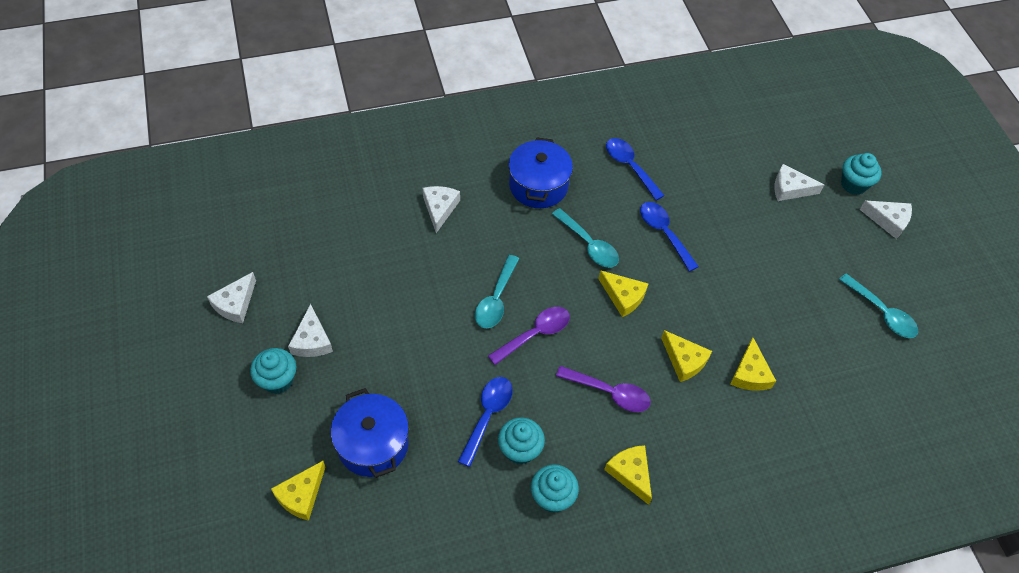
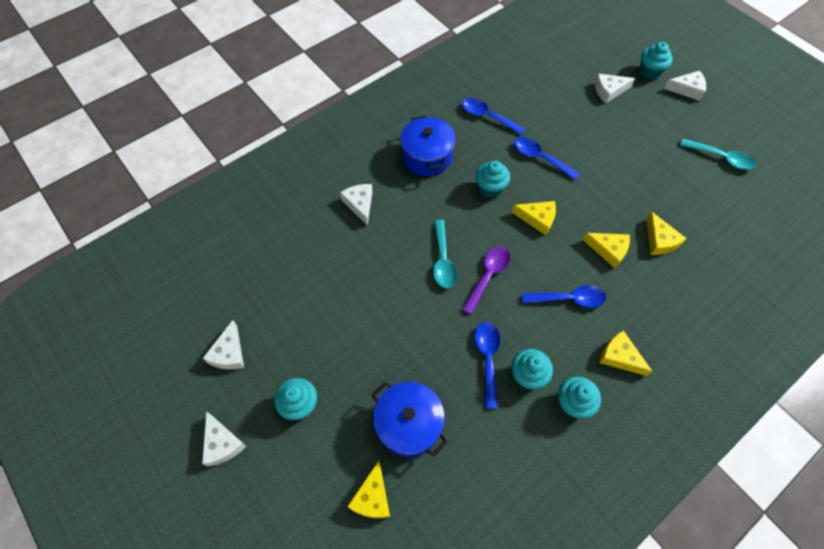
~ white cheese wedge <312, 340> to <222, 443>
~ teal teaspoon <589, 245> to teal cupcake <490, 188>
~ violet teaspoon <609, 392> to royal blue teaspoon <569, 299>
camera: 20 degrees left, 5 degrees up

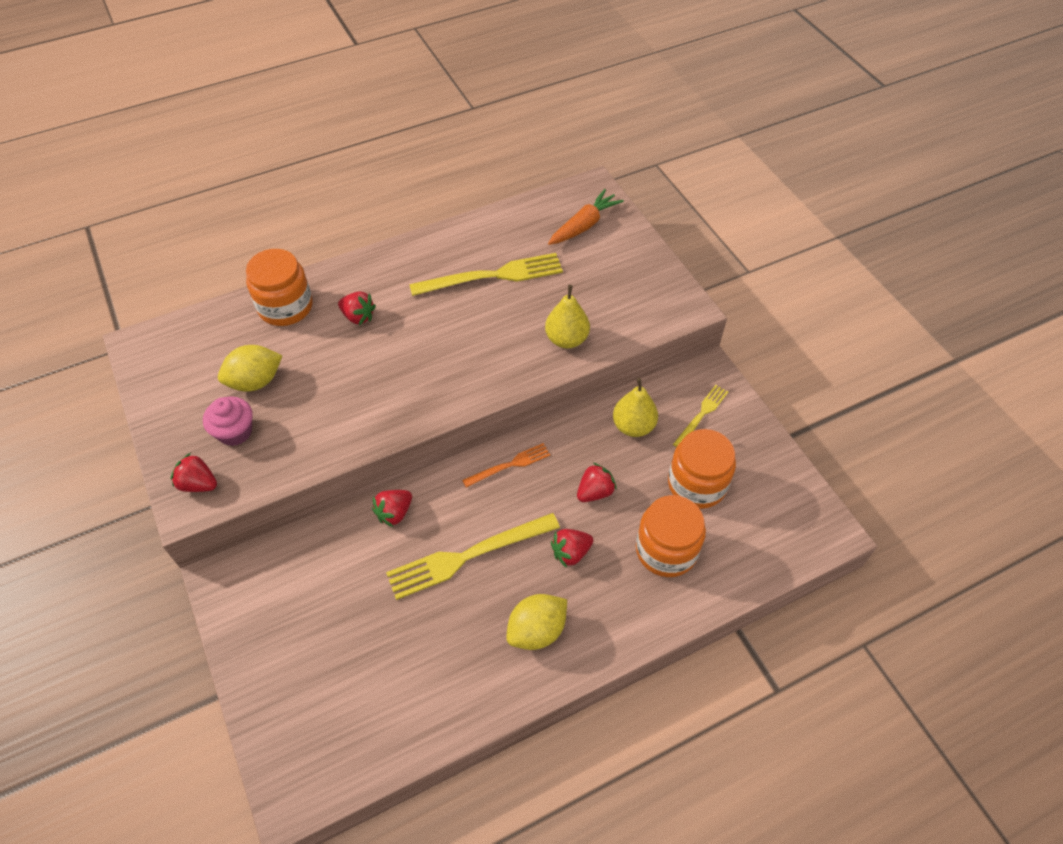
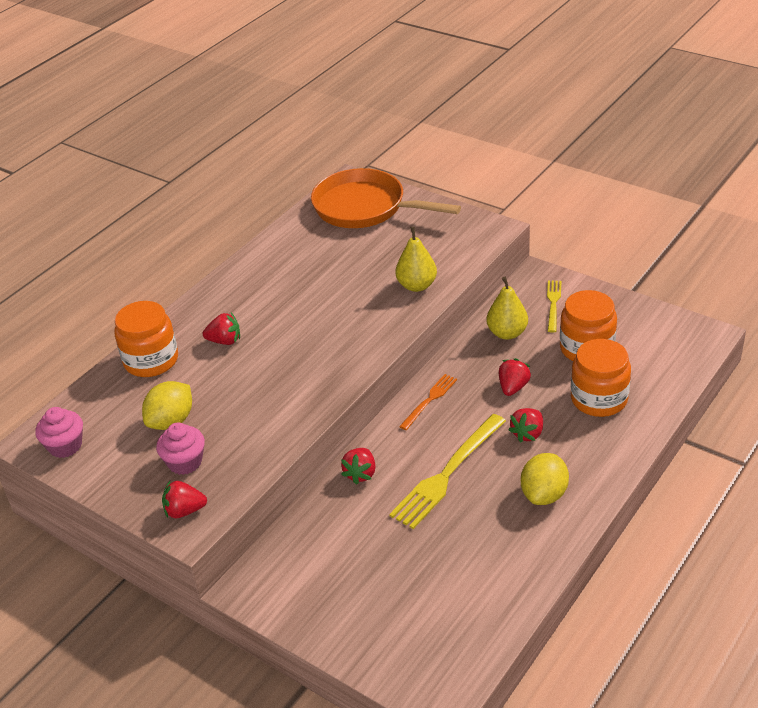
- yellow table fork <493, 276>
~ orange-coloured carrot <584, 225> to orange-coloured pan <365, 207>
+ pink cupcake <65, 446>
camera: 25 degrees left, 15 degrees down

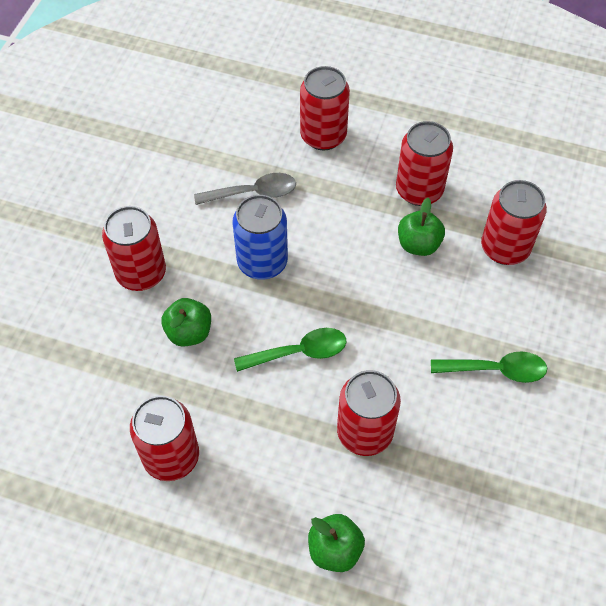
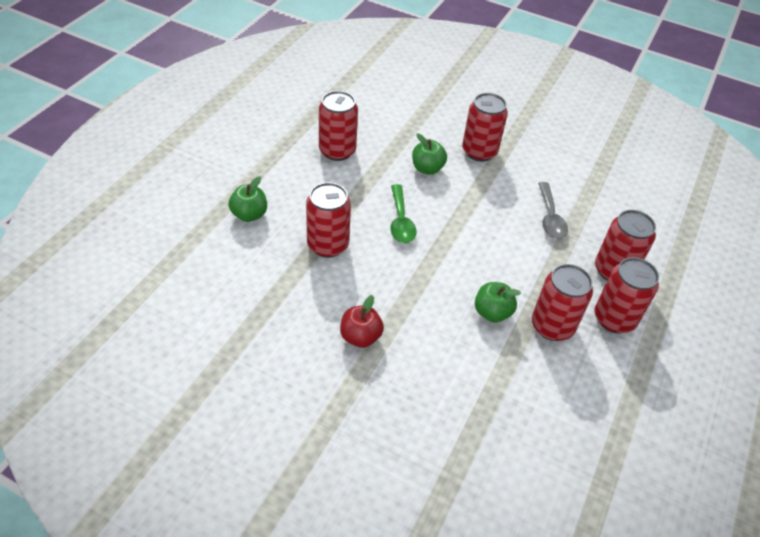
- royal blue tin <262, 262>
~ emerald teaspoon <496, 370> to scarlet toy apple <360, 337>
~ scarlet tin <505, 248> to <614, 319>
camera: 95 degrees right, 10 degrees down

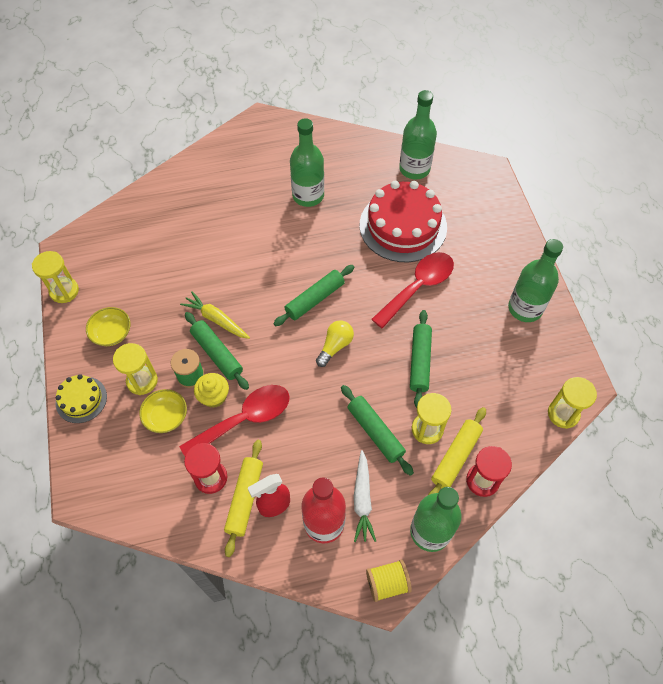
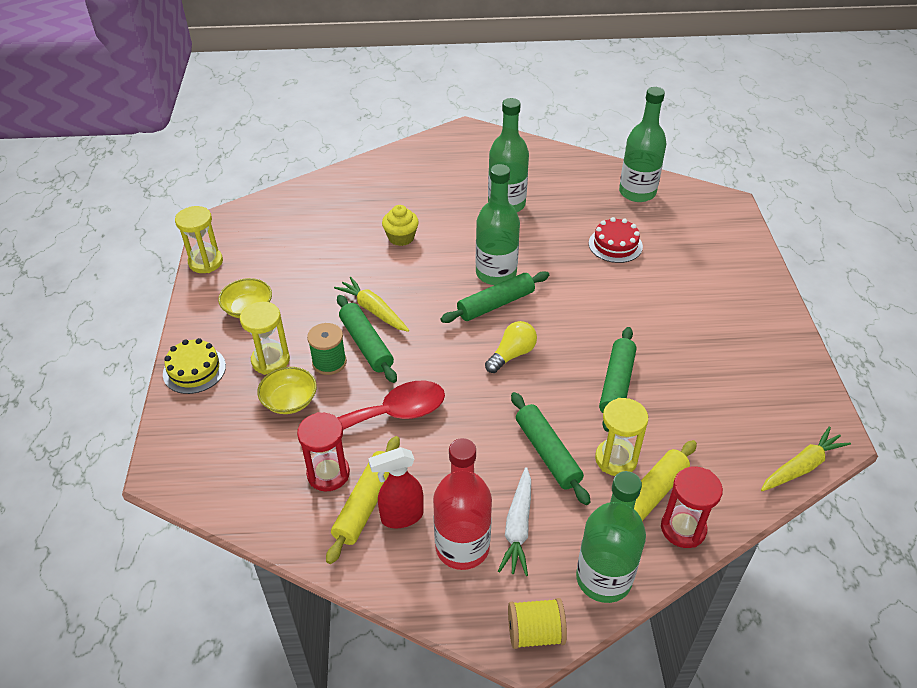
~ yellow cupcake <214, 396> to <401, 237>
~ scarlet cake <403, 226> = <615, 245> x0.50
- scarlet teaspoon <418, 287>
~ emerald bottle <525, 308> to <496, 273>
~ yellow sandglass <563, 414> to yellow carrot <801, 466>
camera: 10 degrees right, 15 degrees down

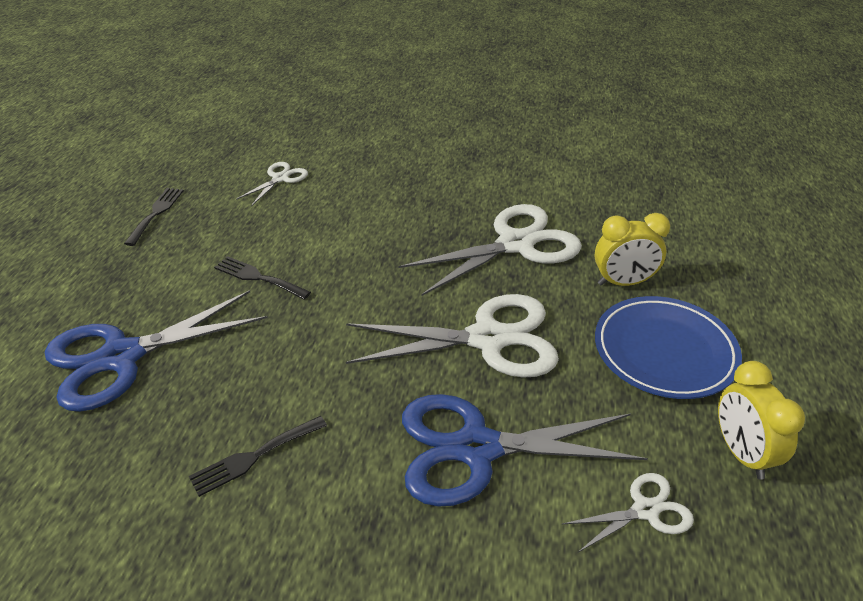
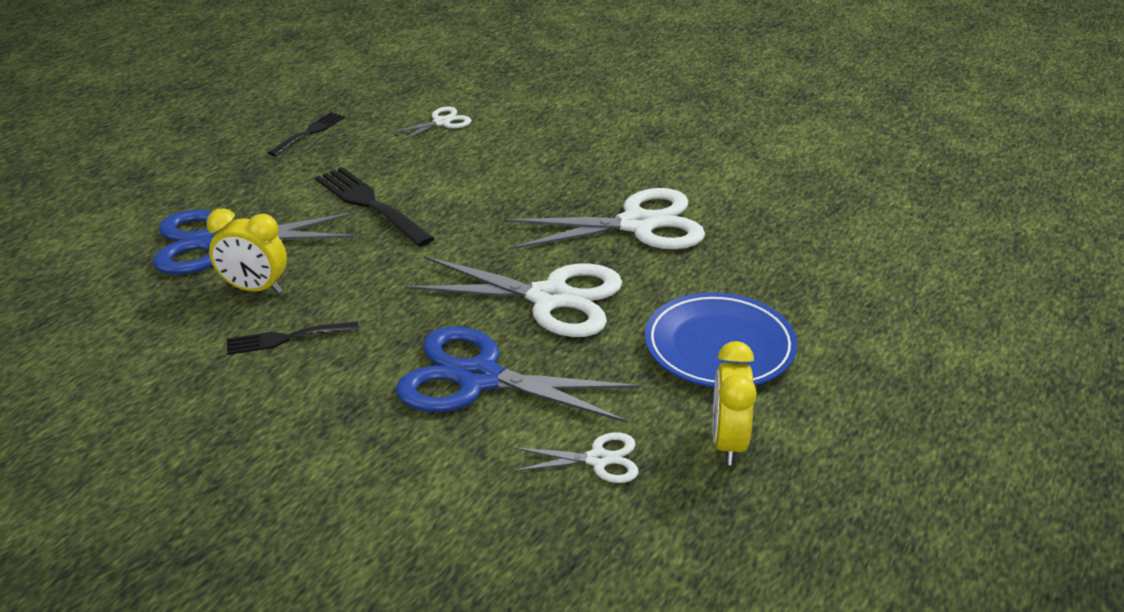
~ black table fork <258, 277> = <370, 204> x1.60
~ yellow bedside clock <623, 282> to <254, 289>
camera: 20 degrees right, 5 degrees down

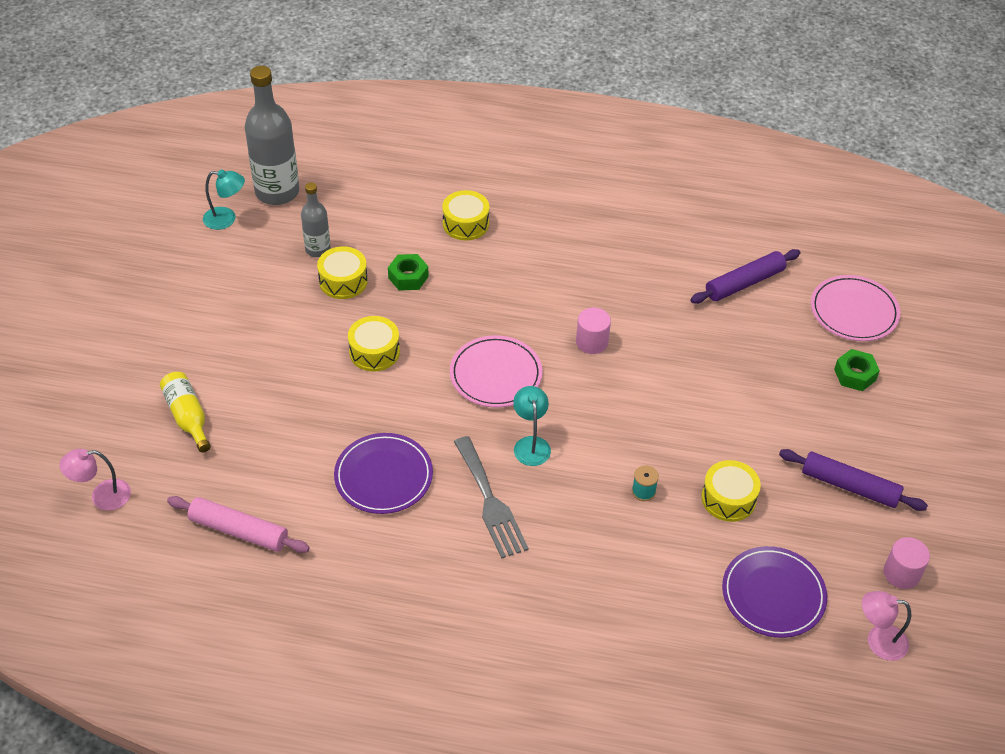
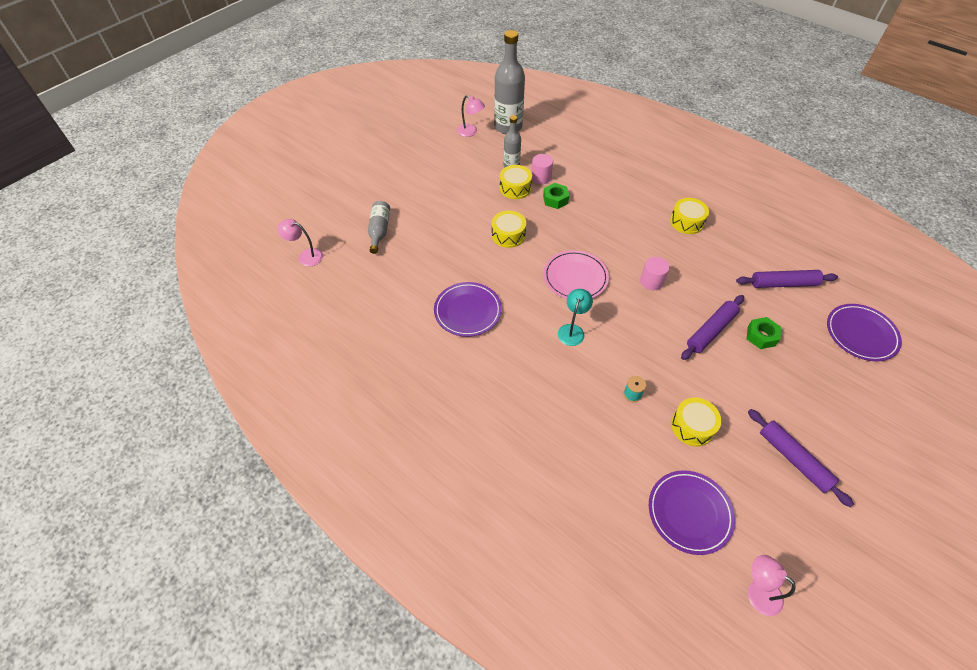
~ yellow bottle <187, 417> to gray bottle <379, 231>
- pink rolling pin <239, 531>
~ teal lamp <226, 219> to pink lamp <470, 132>
~ yellow drum <465, 224> to <686, 222>
- gray table fork <490, 501>
~ pink dinner plate <854, 311> to violet dinner plate <861, 334>
~ emerald hexagon nut <855, 375> to <761, 336>
~ pink cylinder <901, 573> to <541, 177>
+ violet rolling pin <711, 331>
camera: 30 degrees right, 5 degrees up

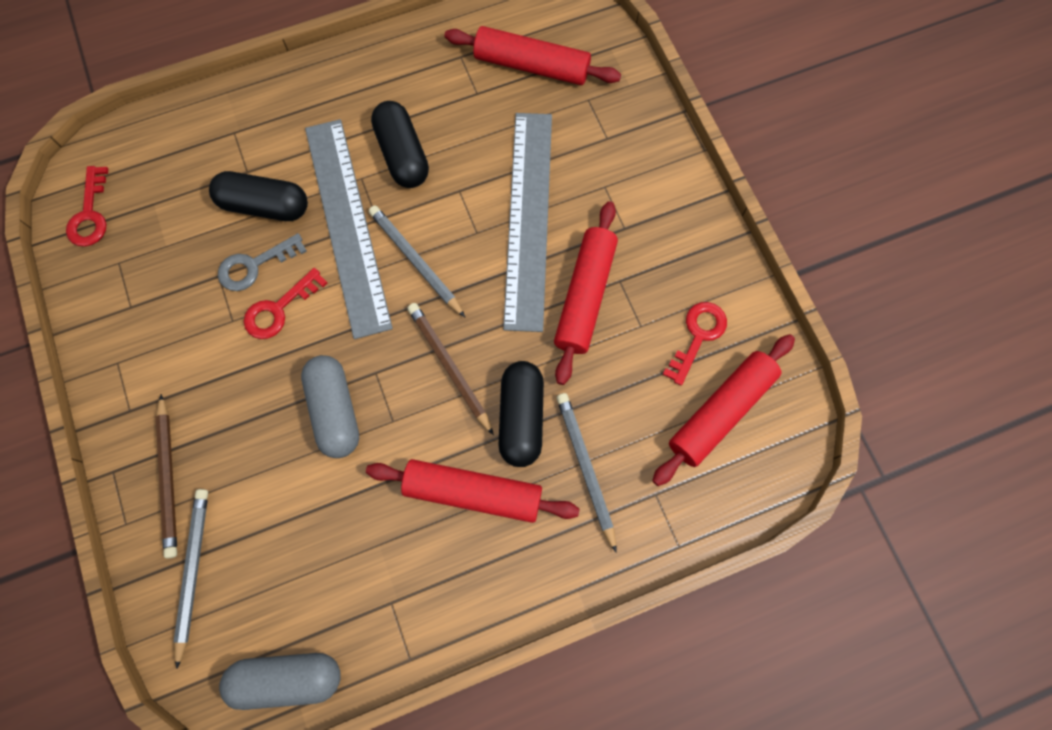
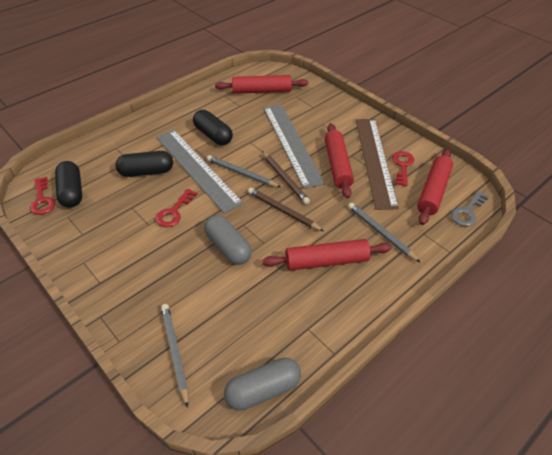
~ brown wooden pencil <169, 478> to <284, 179>
~ gray door key <255, 265> to <467, 212>
~ black pill shape <521, 418> to <72, 192>
+ brown straightedge <375, 160>
camera: 20 degrees left, 25 degrees down

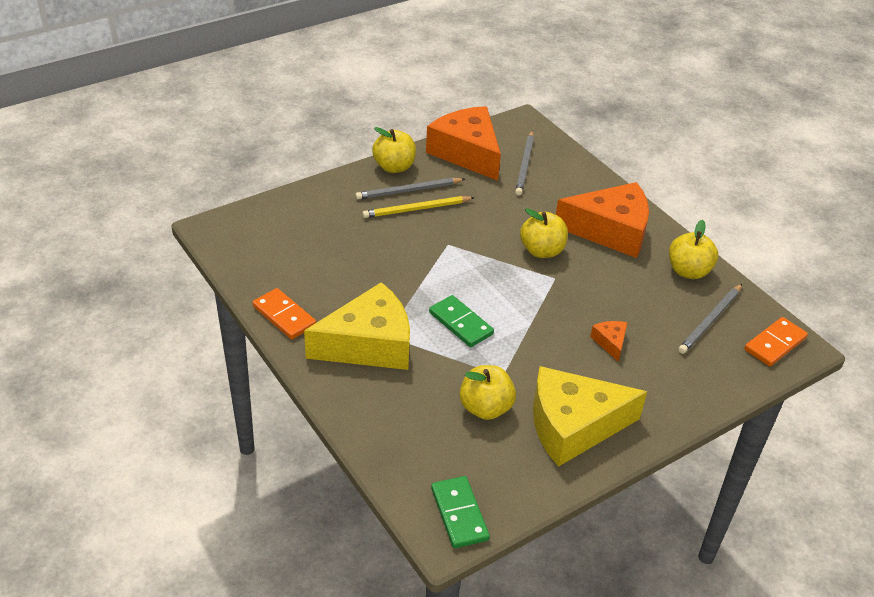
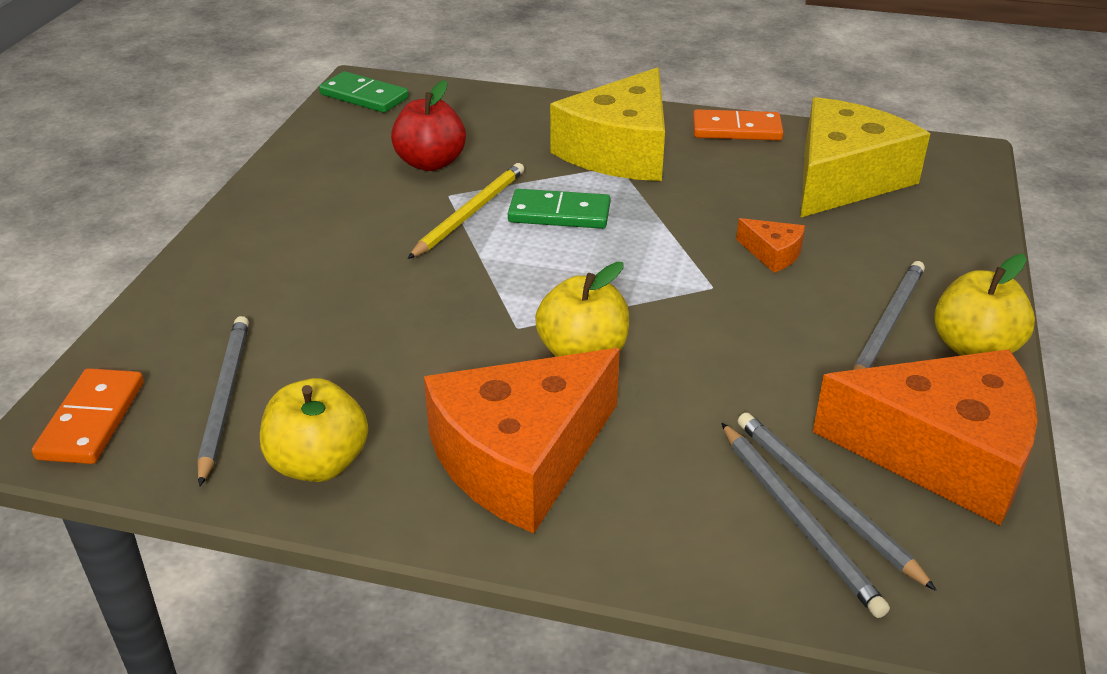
~ yellow wooden pencil <416, 209> to <470, 213>
~ yellow toy apple <485, 408> to scarlet toy apple <430, 163>
~ yellow cheese wedge <573, 426> to <844, 178>
~ orange-coloured cheese wedge <610, 342> to <773, 253>
+ gray wooden pencil <798, 520>
camera: 140 degrees right, 5 degrees down

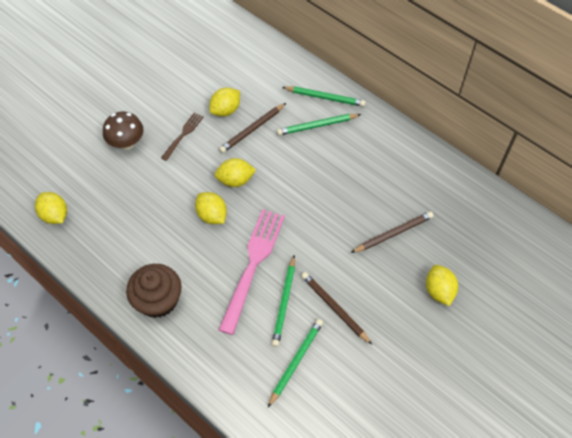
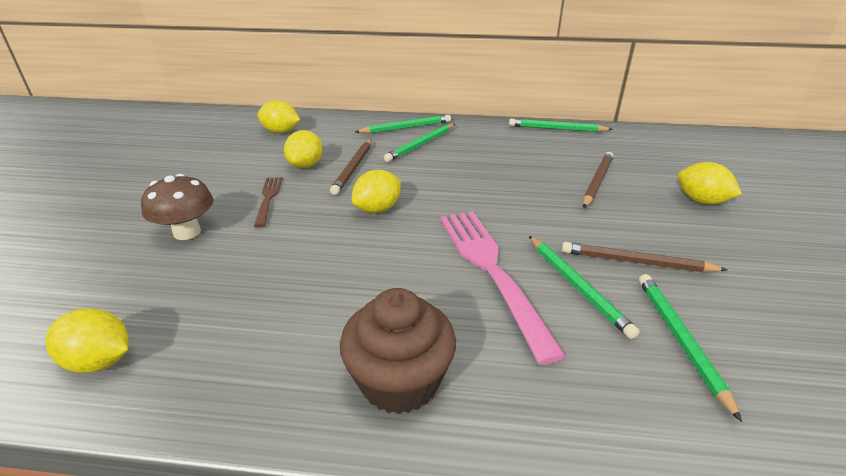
~ yellow toy lemon <212, 215> to <281, 132>
+ emerald wooden pencil <556, 129>
camera: 35 degrees left, 25 degrees down

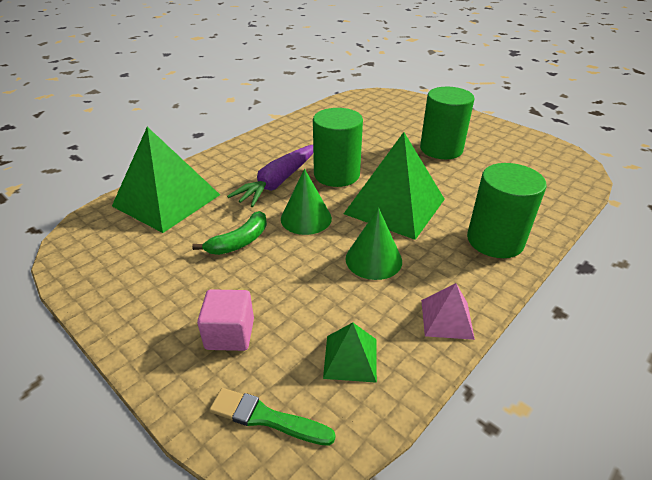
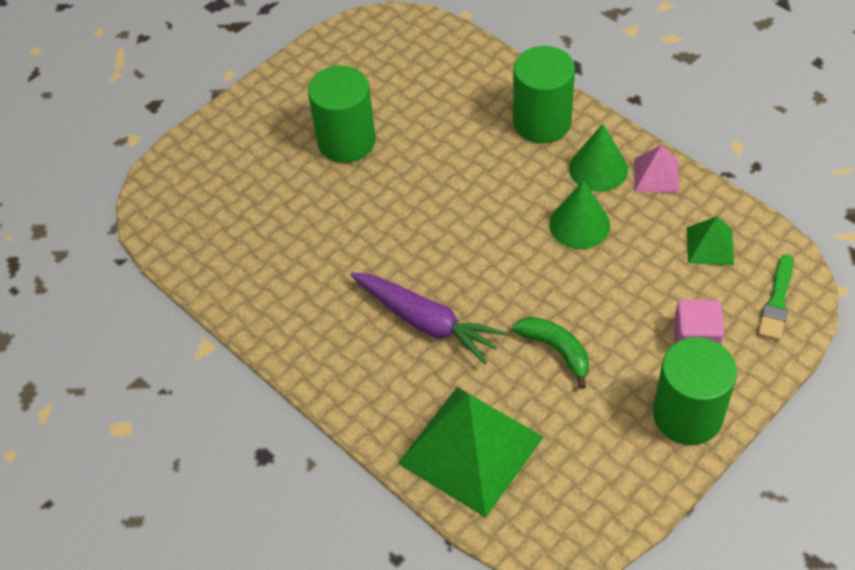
~ emerald solid cone <306, 218> to <598, 169>
~ emerald cylinder <336, 174> to <687, 415>
- emerald solid pyramid <394, 206>
camera: 85 degrees left, 15 degrees up

